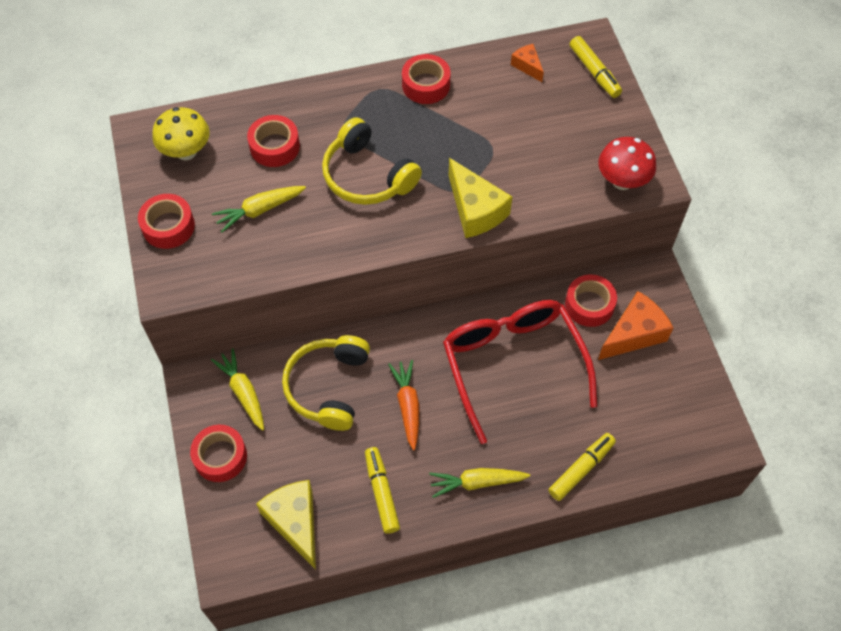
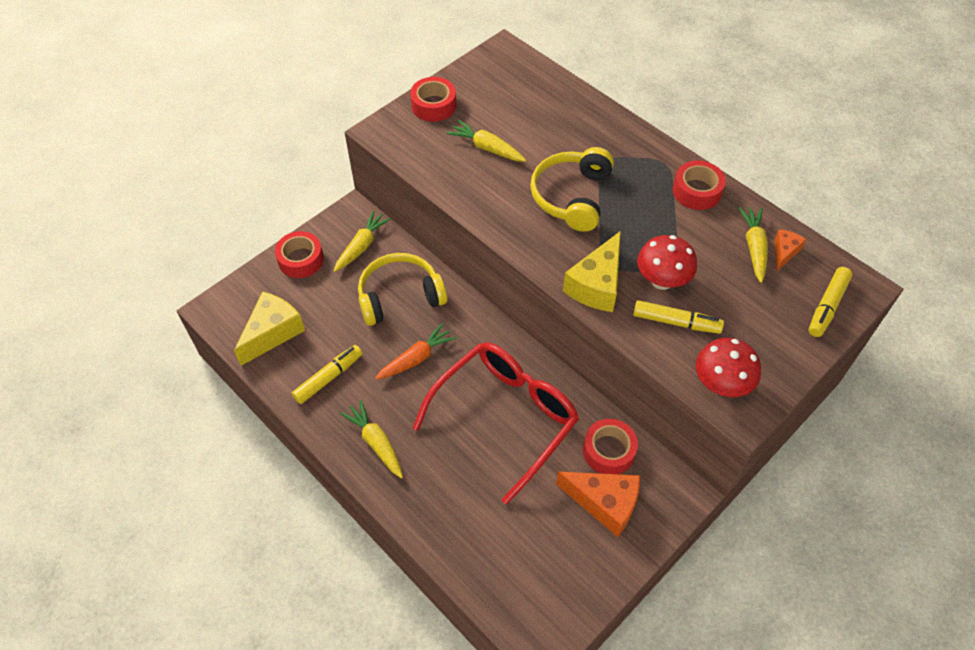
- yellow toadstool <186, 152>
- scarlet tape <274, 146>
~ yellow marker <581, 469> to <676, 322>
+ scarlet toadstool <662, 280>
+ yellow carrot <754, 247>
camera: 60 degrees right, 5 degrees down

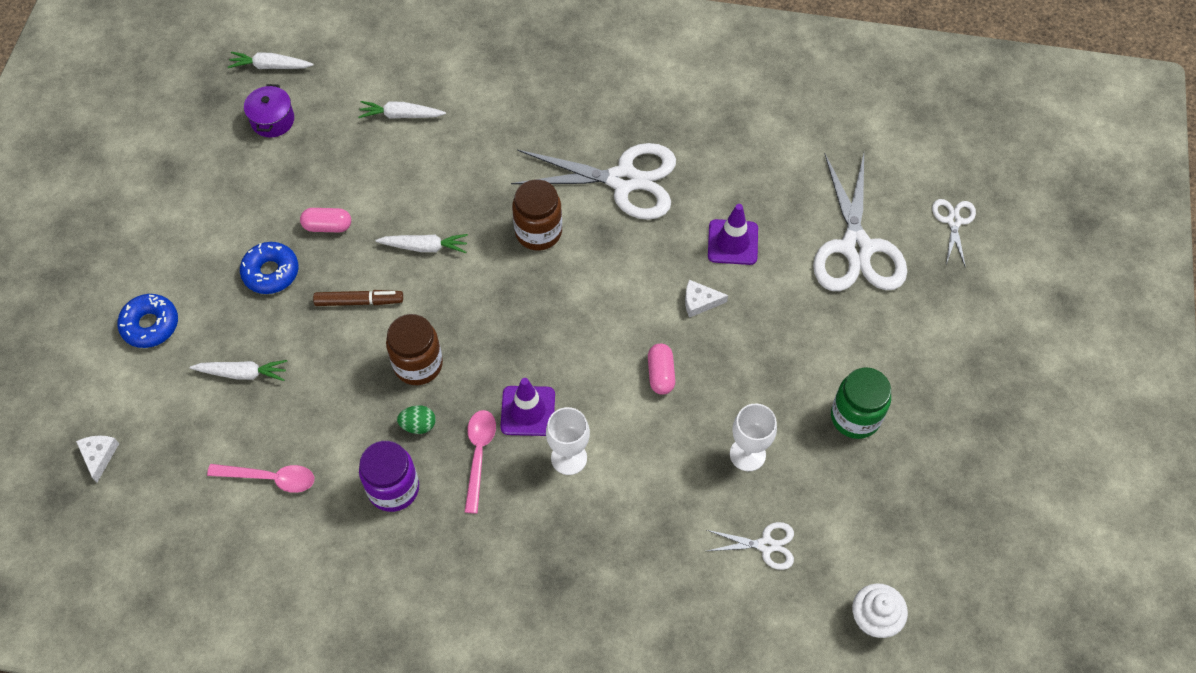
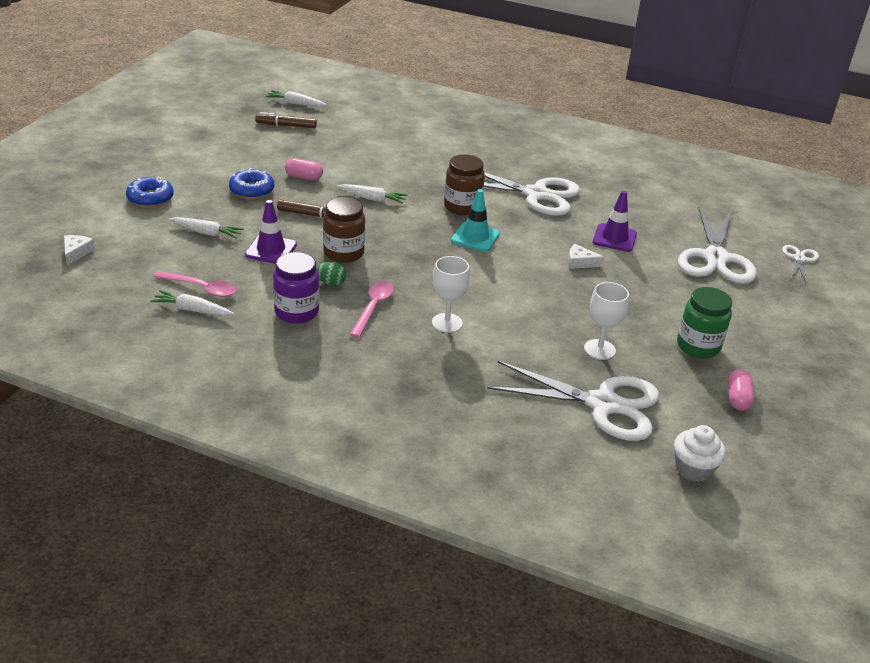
~ violet stockpot <272, 120> to brown marker <286, 126>
~ white carrot <401, 115> to <192, 310>
~ violet safety cone <528, 411> to <271, 250>
~ pink pill shape <660, 374> to <738, 398>
~ white scissors <766, 545> = <603, 404> x2.10
+ teal safety cone <475, 237>
camera: 10 degrees right, 25 degrees down

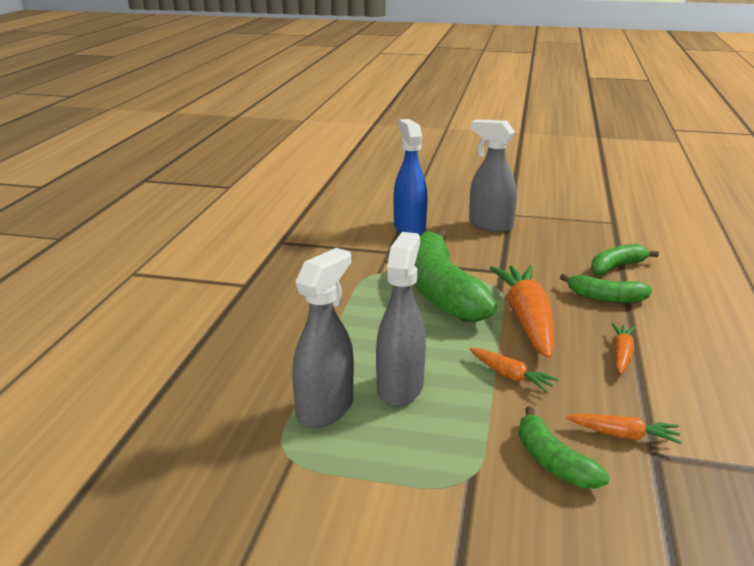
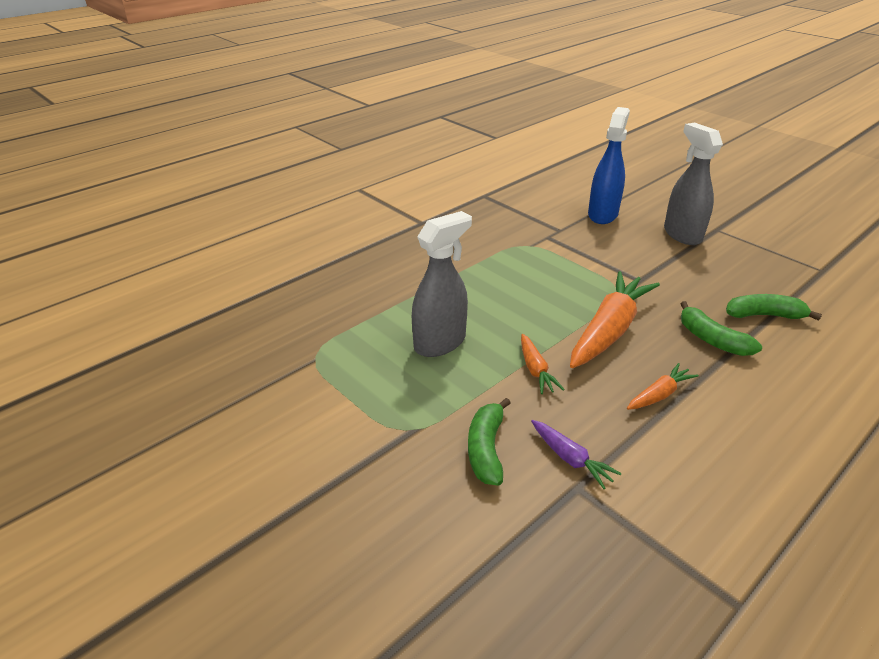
- gray sprayer <325, 409>
- emerald banana <441, 291>
~ orange-coloured carrot <623, 435> to violet carrot <570, 459>
camera: 35 degrees right, 10 degrees up

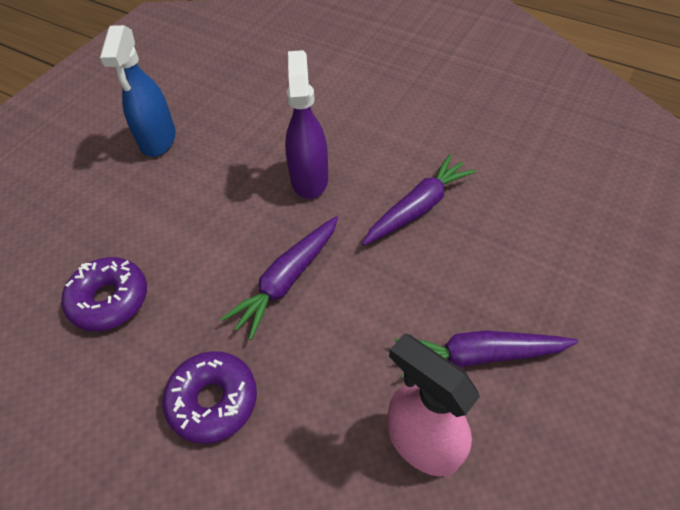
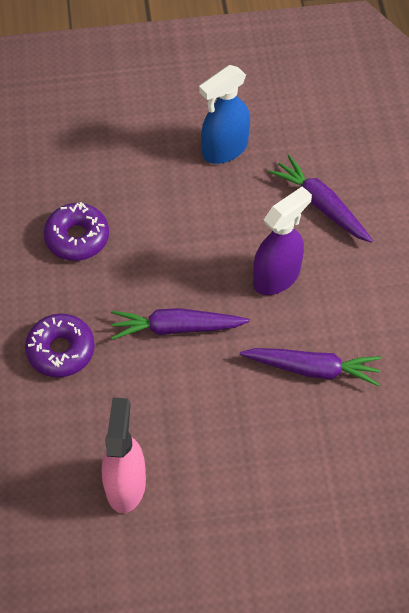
~ violet carrot <479, 355> to <320, 205>
camera: 50 degrees right, 5 degrees up

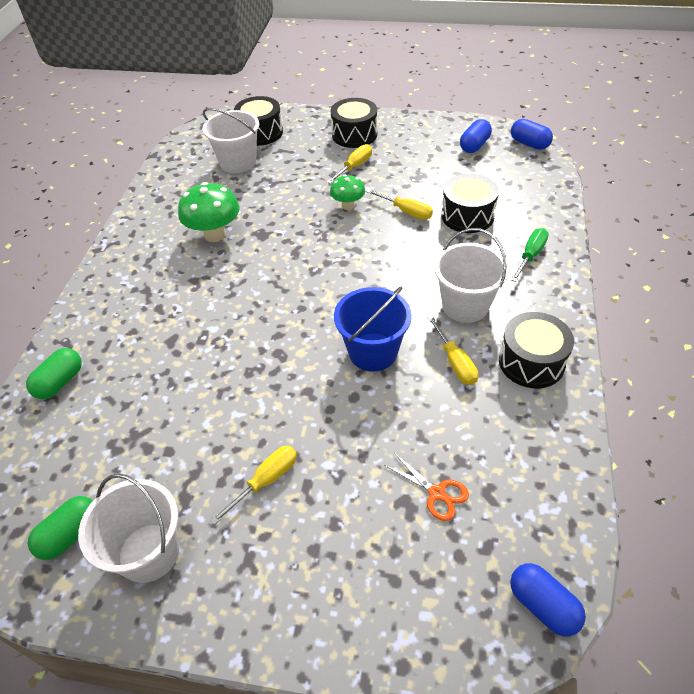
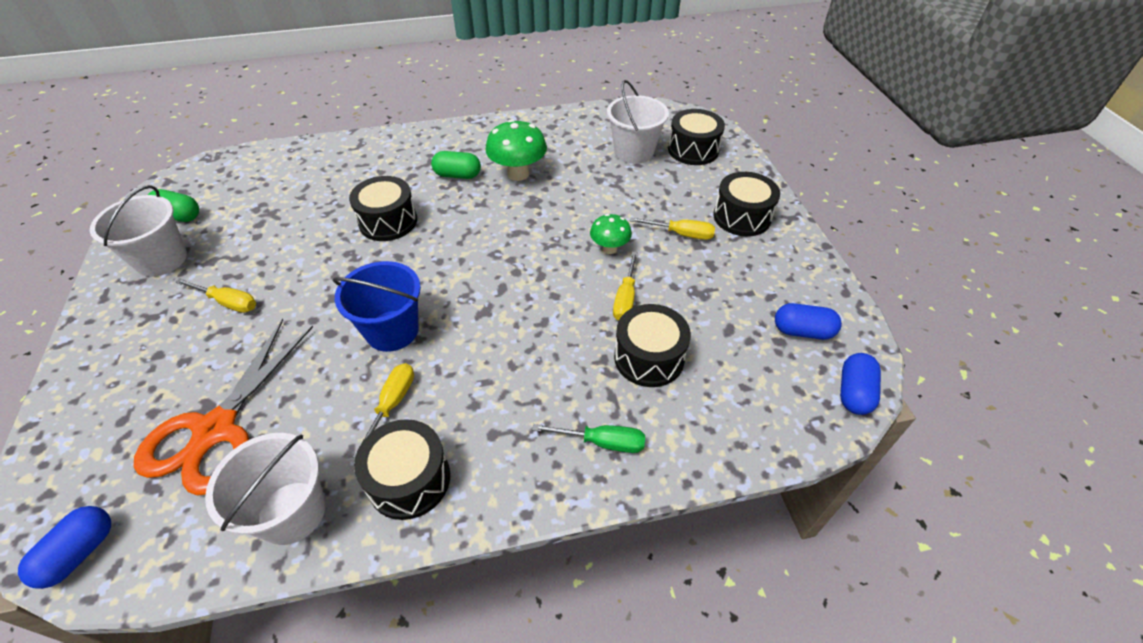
~ emerald pill shape <60, 382> to <457, 175>
~ orange-coloured scissors <437, 493> = <216, 429> x2.29
~ yellow screwdriver <455, 362> = <392, 404> 150 degrees clockwise
~ white pail <465, 305> to <291, 512>
+ black drum <388, 221>
camera: 65 degrees right, 0 degrees up

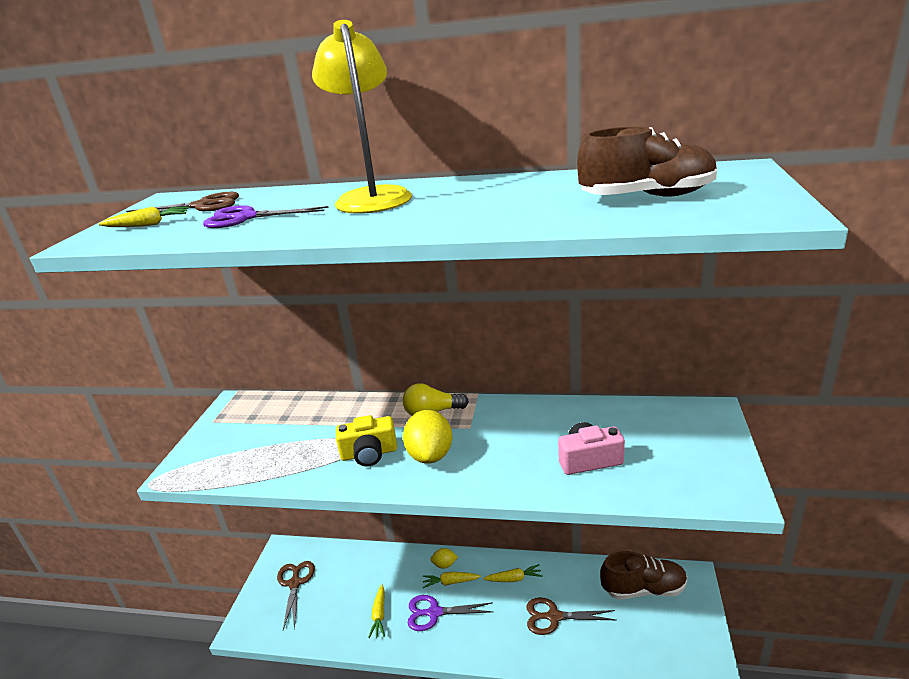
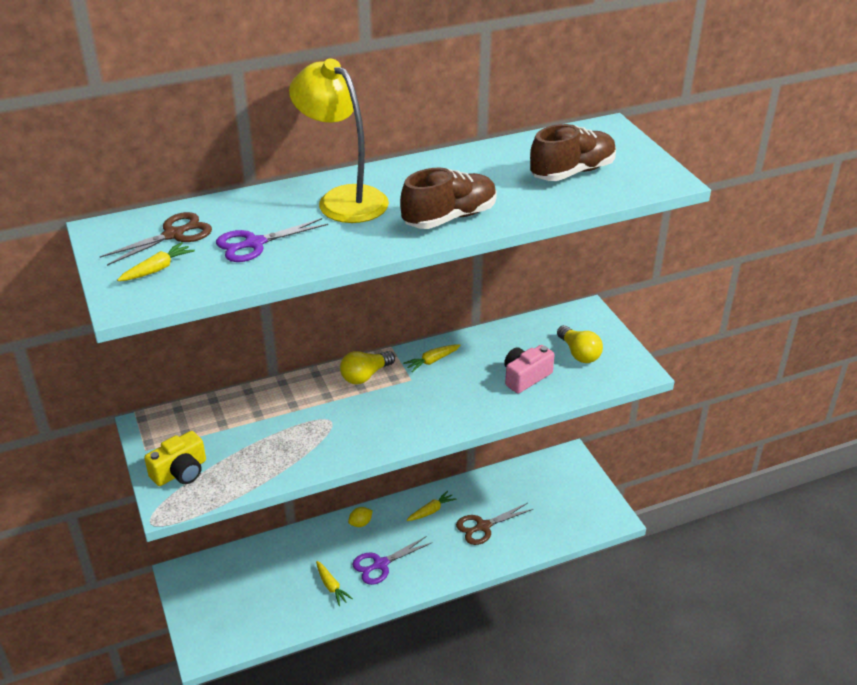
- brown scissors <295, 583>
~ yellow camera <369, 453> to <180, 472>
- yellow toy lemon <430, 455>
~ yellow carrot <450, 582> to <432, 361>
~ brown sneaker <643, 589> to <449, 218>
+ yellow lightbulb <579, 353>
camera: 35 degrees left, 10 degrees up

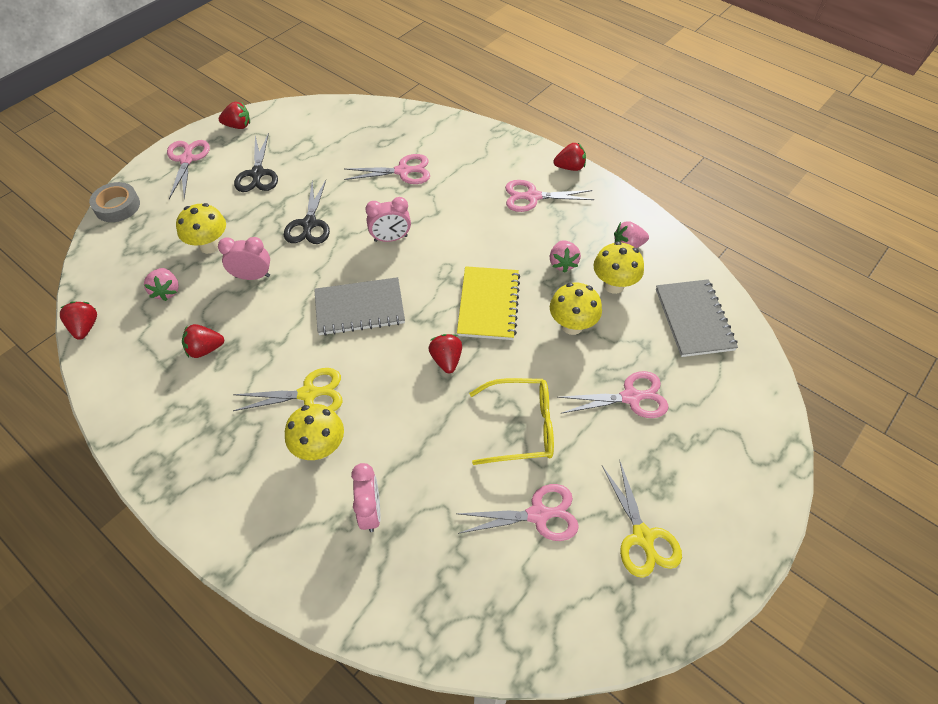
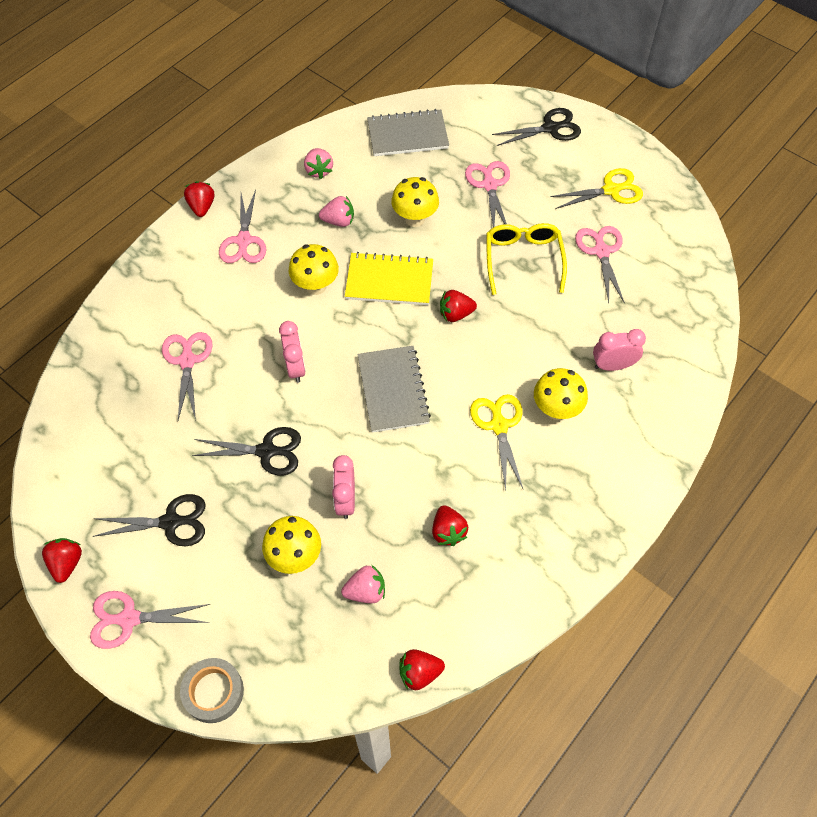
~ yellow toadstool <613, 285> to <316, 286>
+ black scissors <550, 128>
camera: 90 degrees left, 5 degrees up

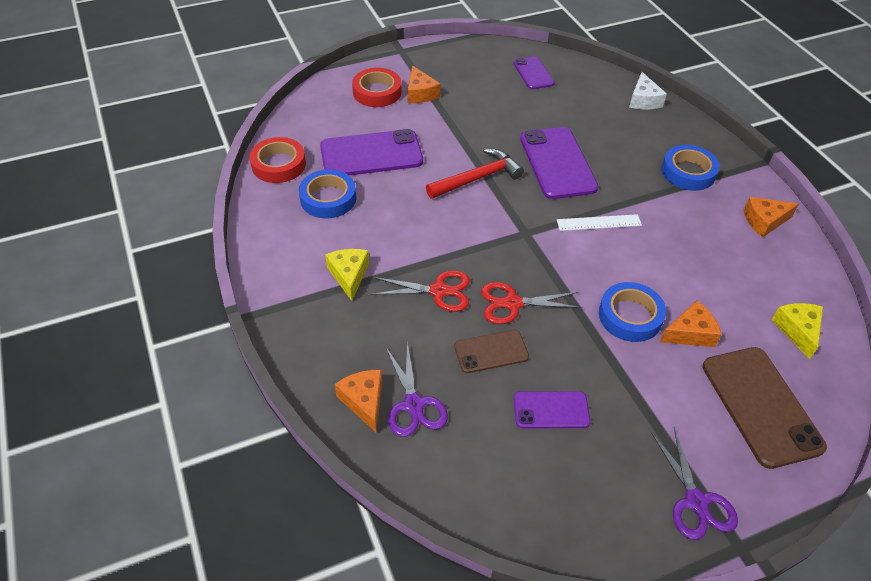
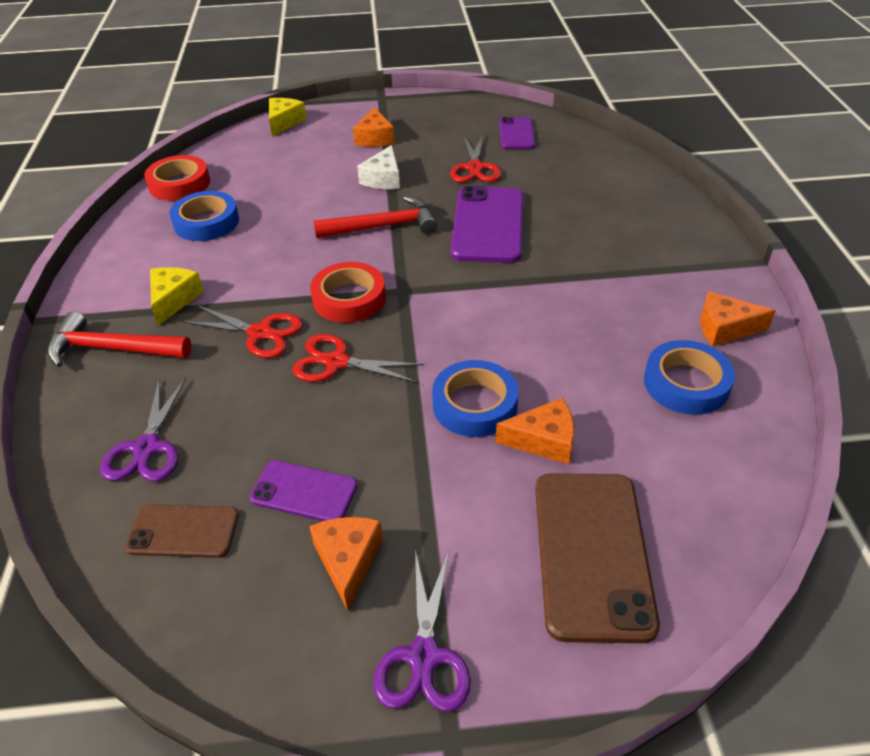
- violet mobile phone <371, 154>
~ orange-coloured cheese wedge <364, 401> to <348, 561>
~ scarlet tape <377, 92> to <349, 298>
~ brown mobile phone <491, 351> to <183, 531>
- white straightedge <599, 223>
~ white cheese wedge <643, 100> to <383, 179>
~ royal blue tape <688, 172> to <686, 383>
~ yellow cheese wedge <797, 330> to <284, 122>
+ scarlet claw hammer <113, 349>
+ scarlet scissors <475, 168>
camera: 20 degrees right, 5 degrees down

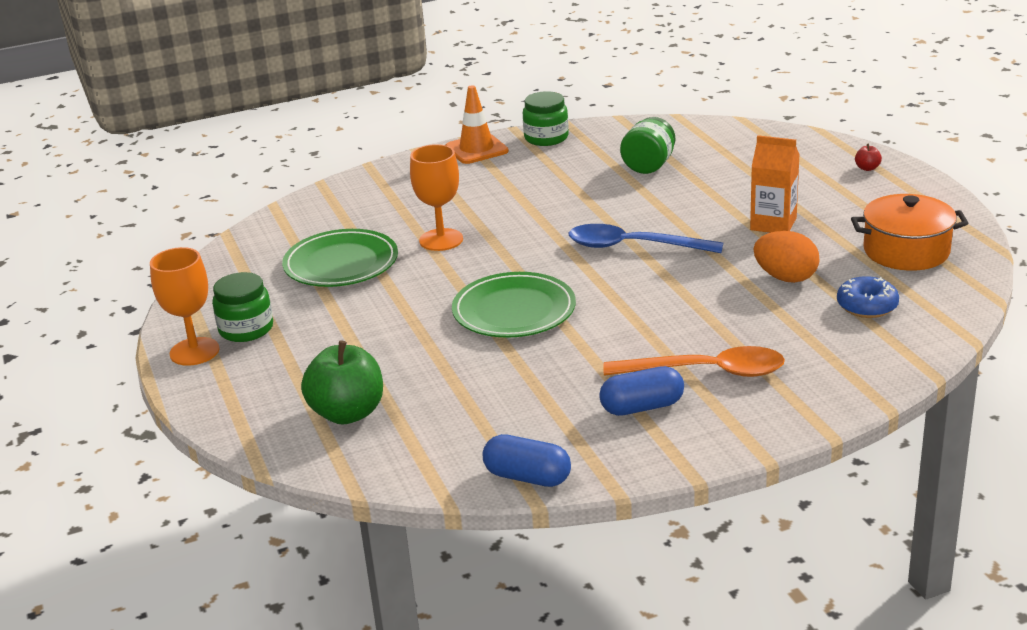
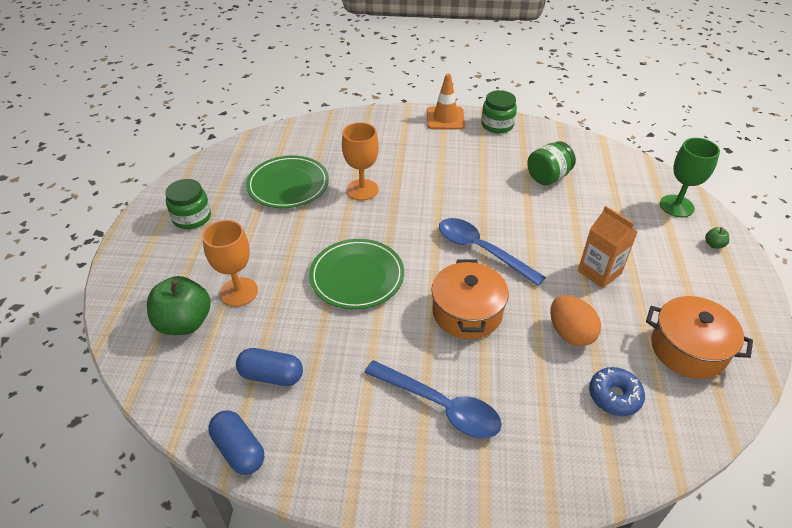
~ orange-coloured wine glass <194, 351> to <239, 292>
~ royal blue pill shape <642, 407> to <271, 375>
~ orange-coloured teaspoon <707, 372> to royal blue teaspoon <441, 406>
~ scarlet toy apple <867, 168> to emerald toy apple <714, 244>
+ orange-coloured stockpot <467, 312>
+ emerald wine glass <676, 206>
camera: 25 degrees right, 15 degrees up

